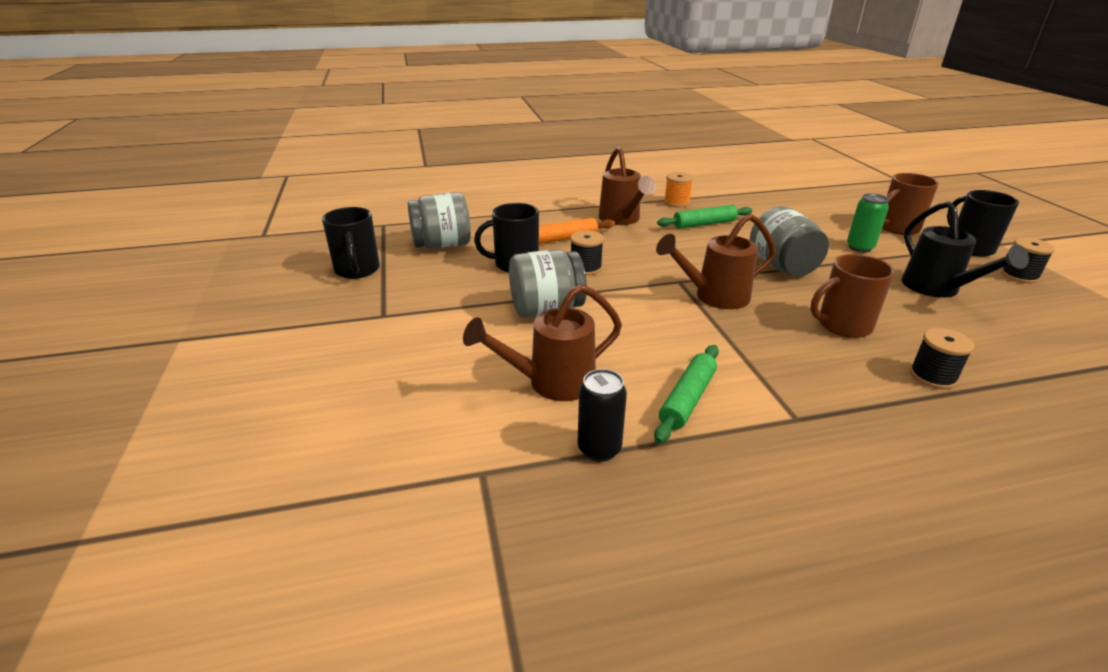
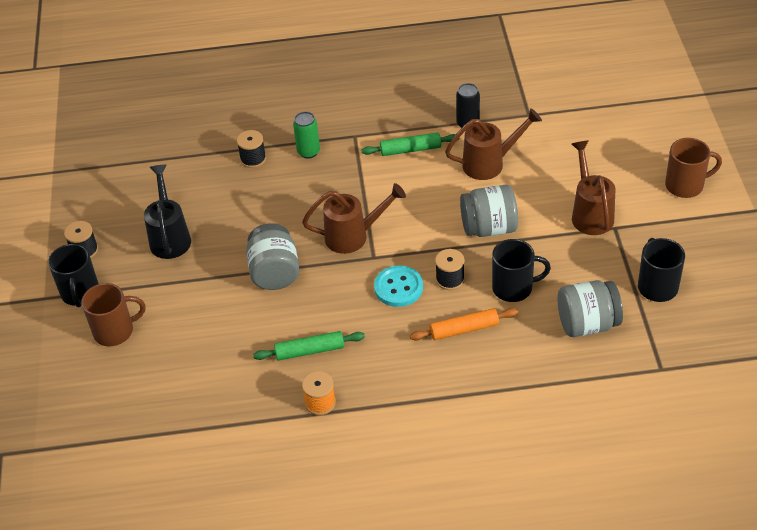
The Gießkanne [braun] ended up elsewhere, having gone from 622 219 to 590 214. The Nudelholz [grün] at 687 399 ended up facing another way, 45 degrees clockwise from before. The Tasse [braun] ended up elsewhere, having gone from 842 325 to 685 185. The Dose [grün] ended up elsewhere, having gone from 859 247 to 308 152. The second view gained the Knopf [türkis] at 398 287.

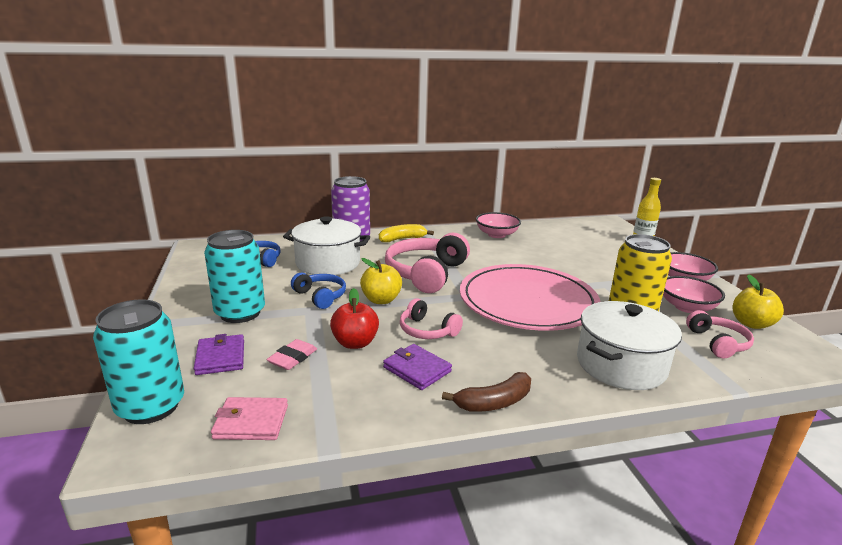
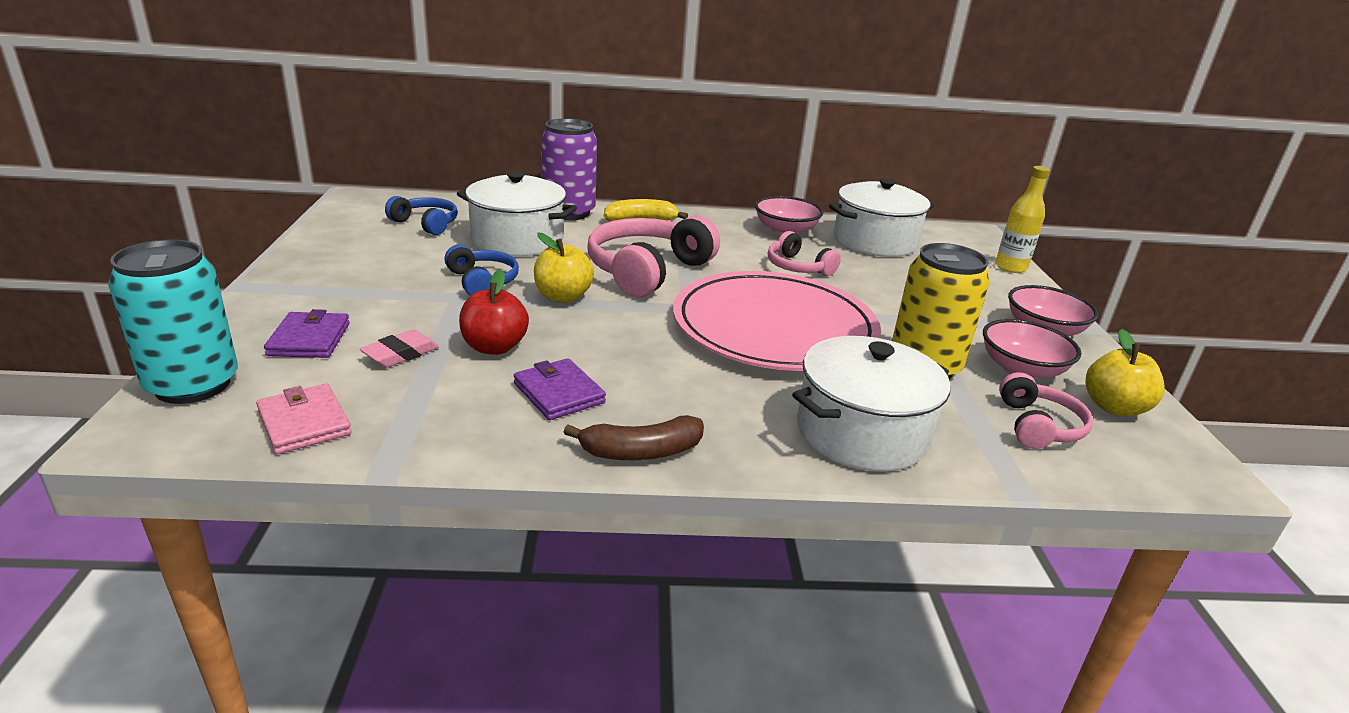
The second view lost the Dose [türkis] at 240 313. The Geldbörse [rosa] at 251 422 ended up facing another way, 45 degrees clockwise from before. The Kopfhörer [rosa] ended up elsewhere, having gone from 427 330 to 798 267. The second view gained the Kochtopf [weiß] at 874 241.

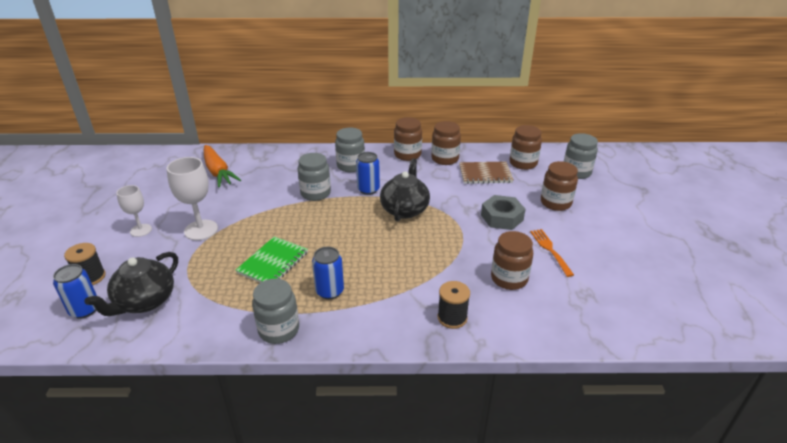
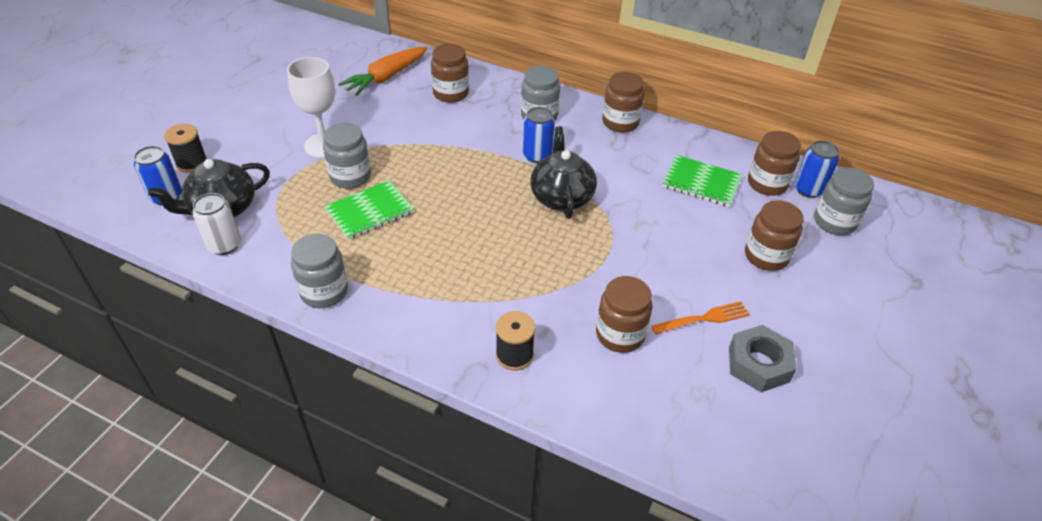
The second view lost the Kelch [weiß] at 141 230. The Karotte [orange] at 218 172 ended up facing another way, 45 degrees clockwise from before. The Einmachglas [grau] ended up elsewhere, having gone from 315 193 to 350 177. The Dose [blau] ended up elsewhere, having gone from 329 291 to 808 189. The Teekanne [schwarz] at 405 209 ended up facing another way, 45 degrees counterclockwise from before. The Einmachglas [braun] ended up elsewhere, having gone from 445 159 to 451 93. What was the Notizbuch [braun] at 485 174 turned into the Notizbuch [grün] at 701 183. The Sechskantmutter [grau] ended up elsewhere, having gone from 502 217 to 758 364. The Gabel [orange] at 550 250 ended up facing another way, 60 degrees clockwise from before. The second view gained the Dose [weiß] at 224 245.

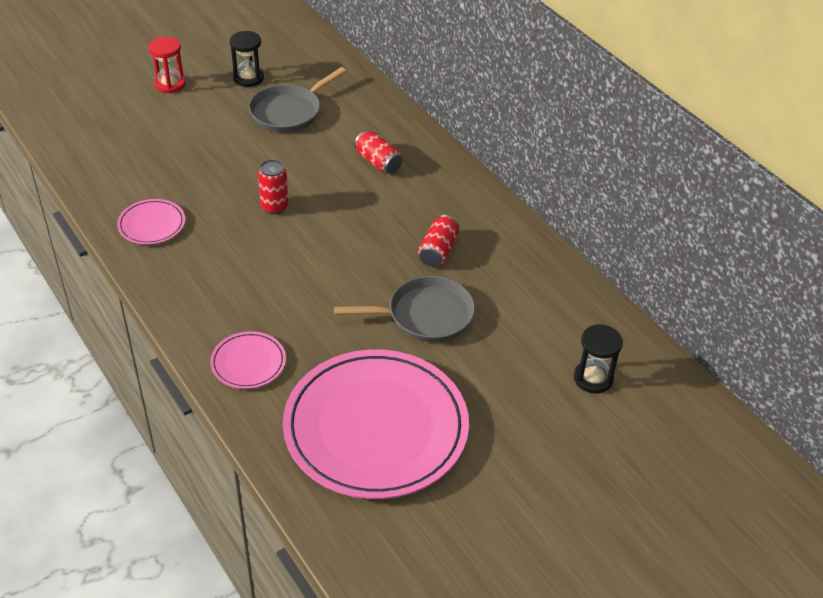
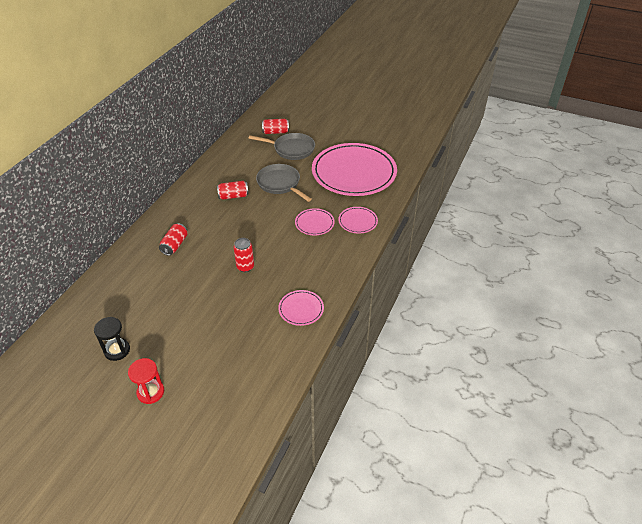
The Pfanne [grau] ended up elsewhere, having gone from 289 112 to 291 149. Where the Sanduhr [schwarz] stood at 593 378, the Dose [rot] came to stand at 275 132. The second view gained the Teller [rosa] at 314 223.

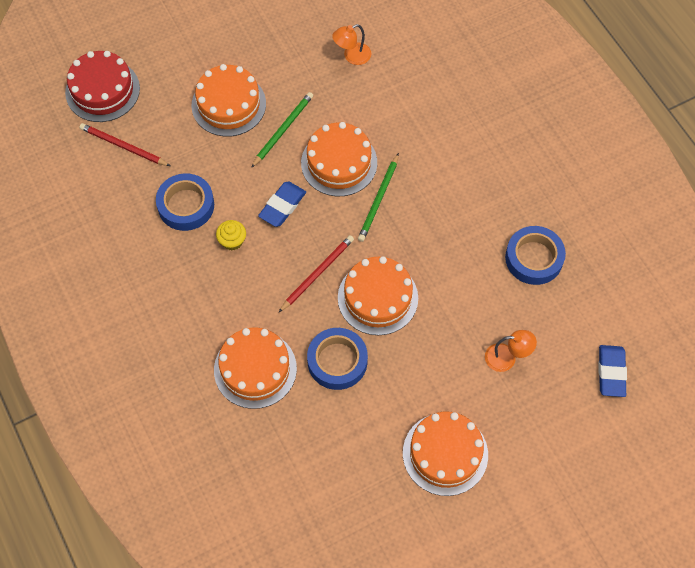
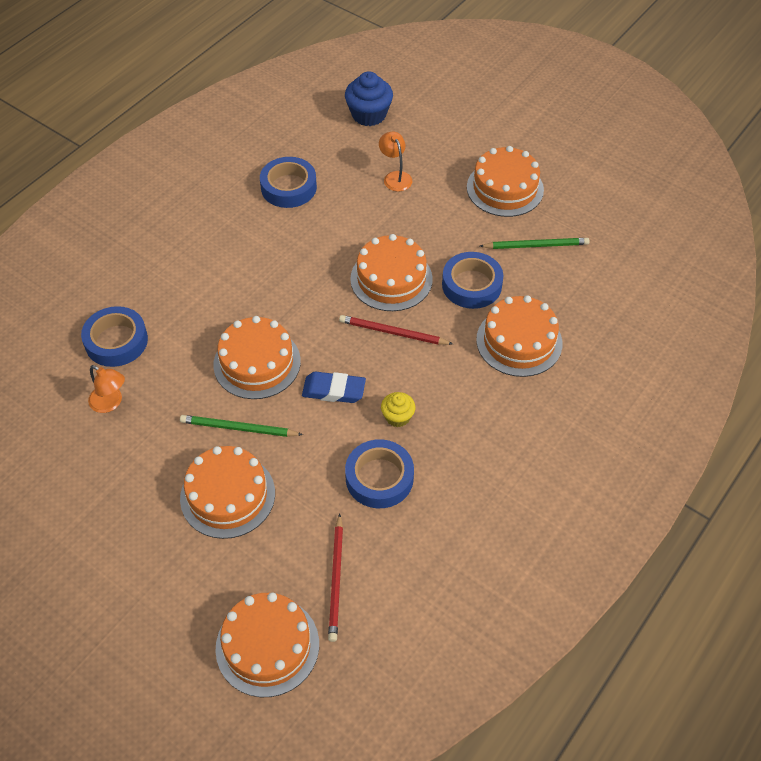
What was the Kuchen [rot] at 102 90 turned into the Kuchen [orange] at 267 646. The Bleistift [grün] ended up elsewhere, having gone from 378 199 to 536 245. Where the Radiergummi [blau] stood at 611 372, the Muffin [blau] came to stand at 369 115. The second view gained the Klebeband [blau] at 116 341.

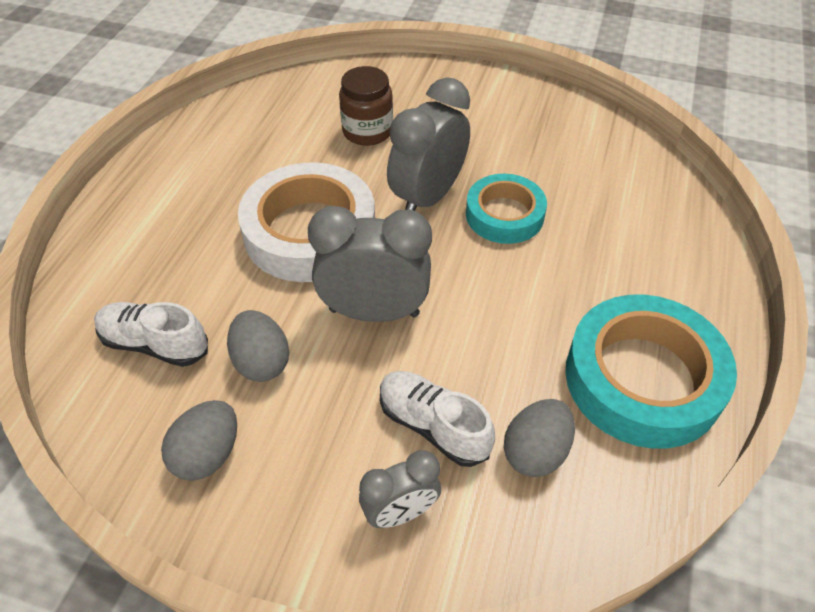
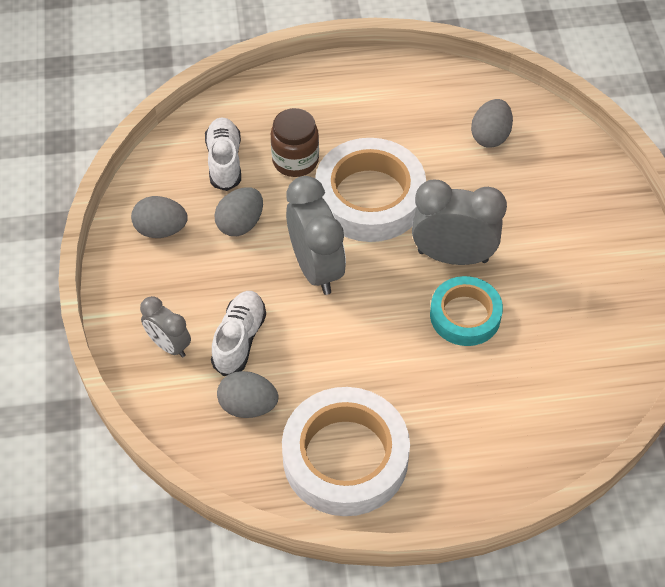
The Einmachglas [braun] ended up elsewhere, having gone from 367 131 to 295 160. What was the Klebeband [türkis] at 643 379 turned into the Klebeband [weiß] at 345 457. The second view gained the Ei [grau] at 490 136.

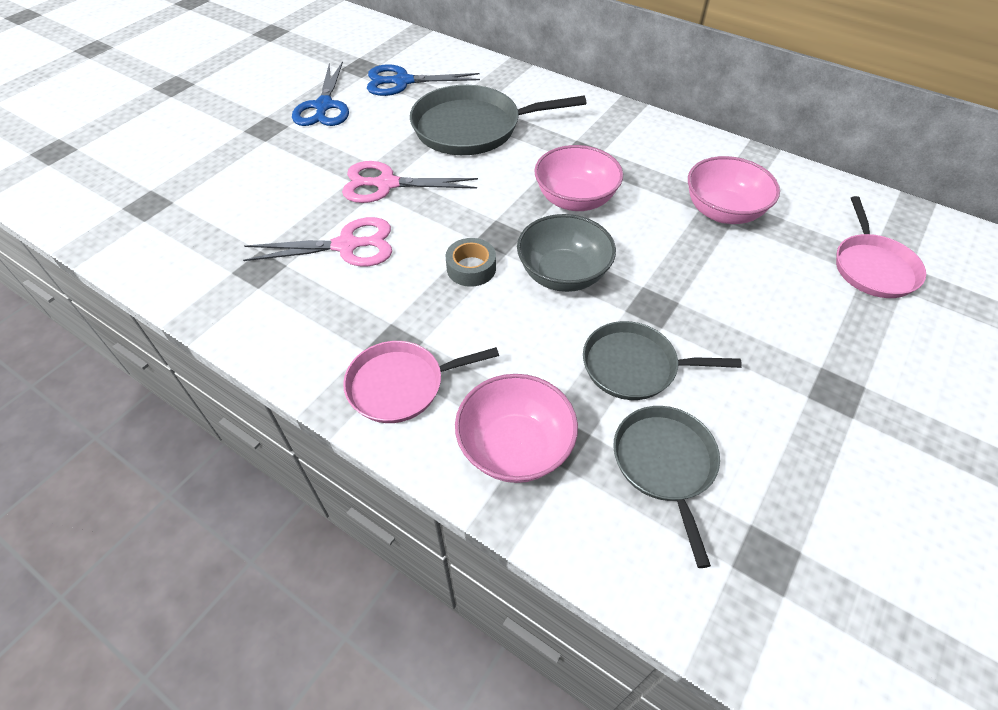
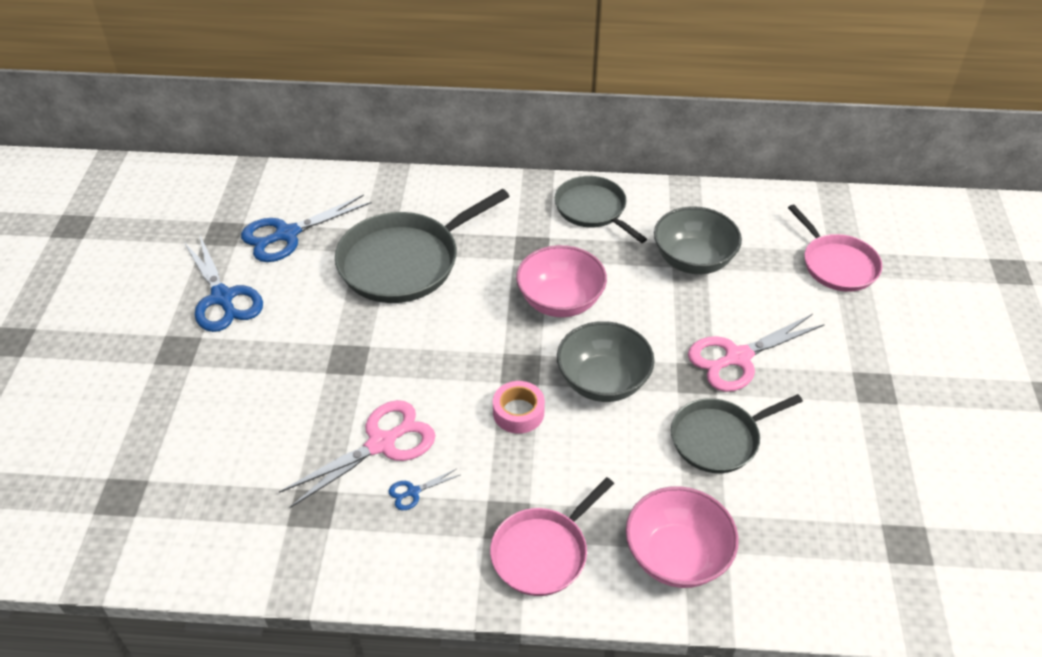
The Schere [rosa] ended up elsewhere, having gone from 386 184 to 737 357. What was the Klebeband [grau] at 471 268 turned into the Klebeband [rosa] at 518 412. The Pfanne [grau] ended up elsewhere, having gone from 665 464 to 593 209. What was the Schüssel [rosa] at 723 211 turned into the Schüssel [grau] at 693 260. The second view gained the Schere [blau] at 413 492.

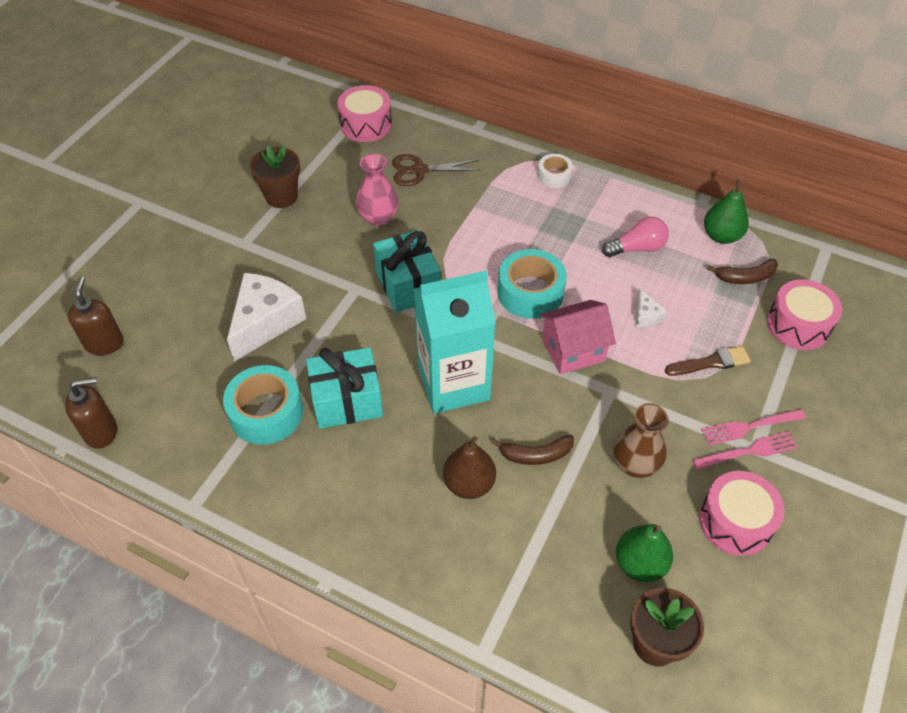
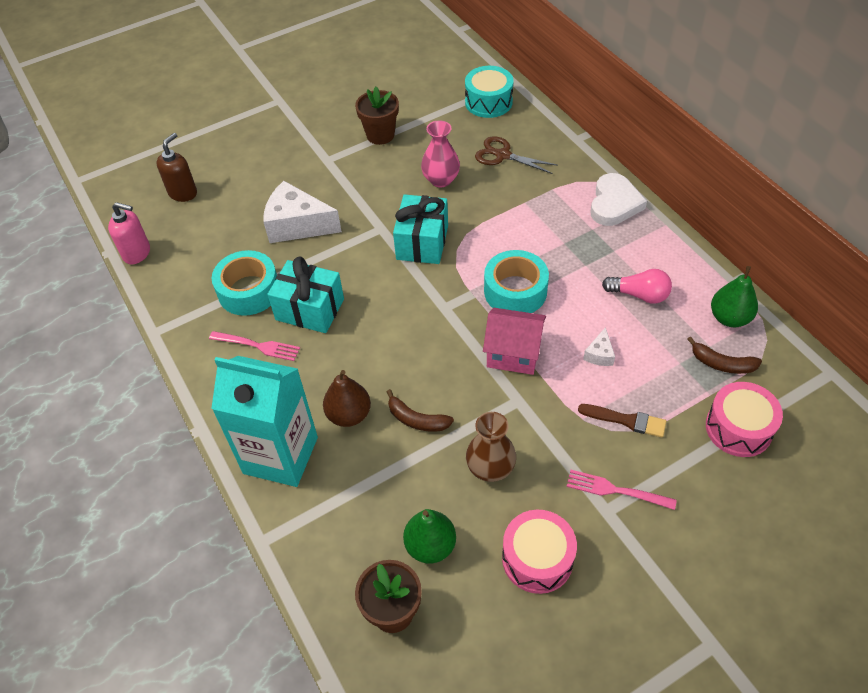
What was the Seifenspender [braun] at 101 432 turned into the Seifenspender [rosa] at 137 253. The Käse [weiß] at 265 322 ended up facing another way, 135 degrees counterclockwise from before. What was the Trommel [rosa] at 366 125 turned into the Trommel [türkis] at 488 102. The Getränkekarton [türkis] ended up elsewhere, having gone from 453 383 to 280 455. Where the Klebeband [weiß] stood at 554 176, the Herz [weiß] came to stand at 614 204. The Gabel [rosa] ended up elsewhere, having gone from 748 451 to 258 346.

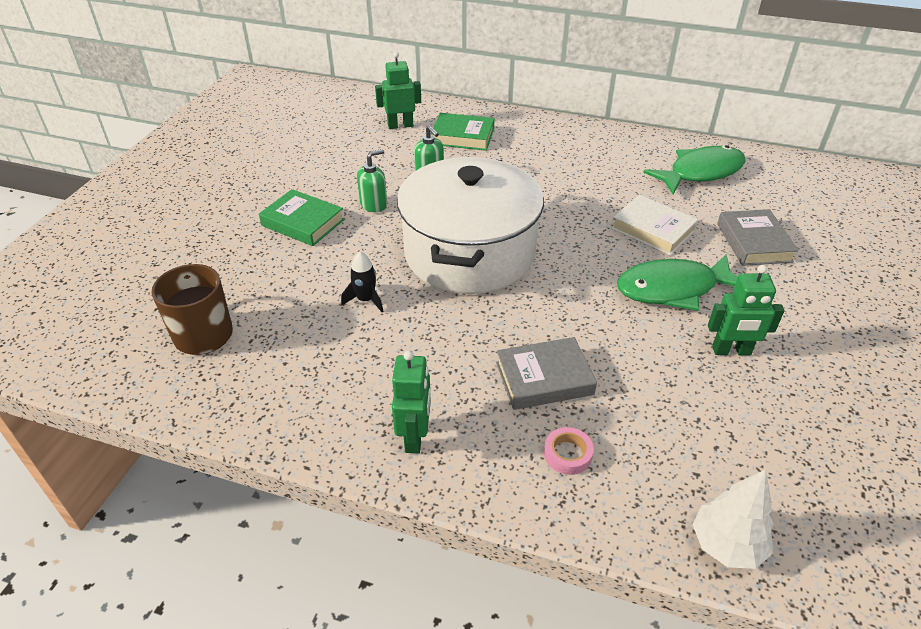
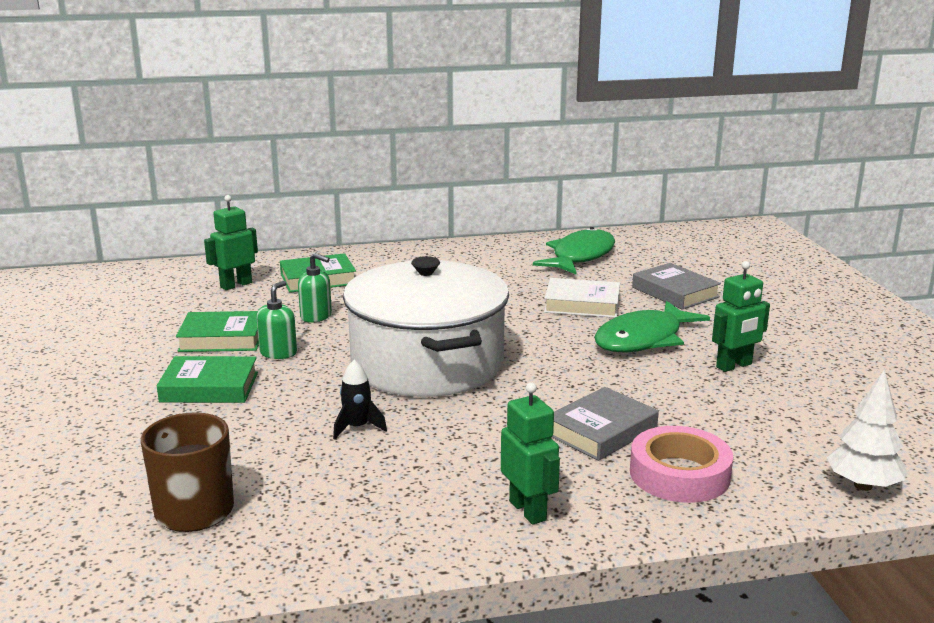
The size of the Klebeband [rosa] at 567 454 changed by a factor of 1.92. The second view gained the Buch [grün] at 222 338.

